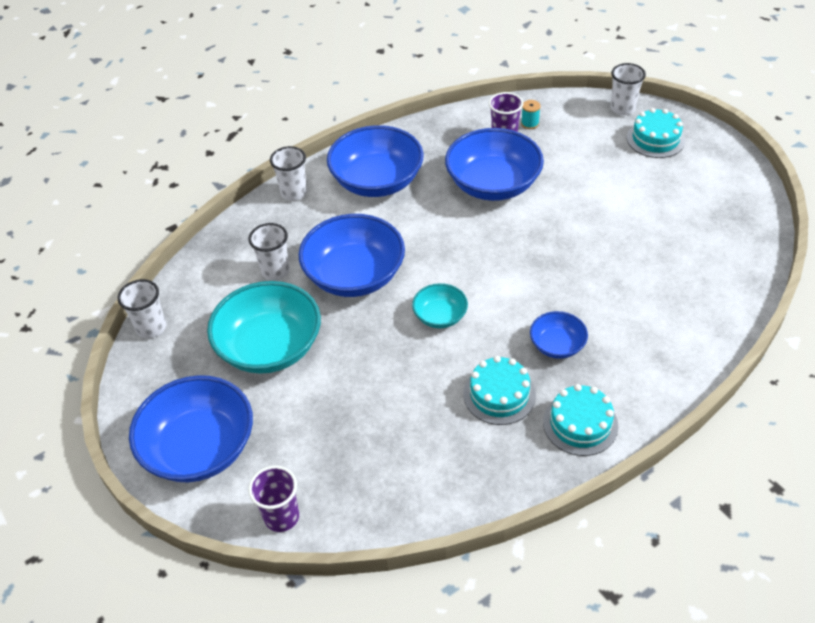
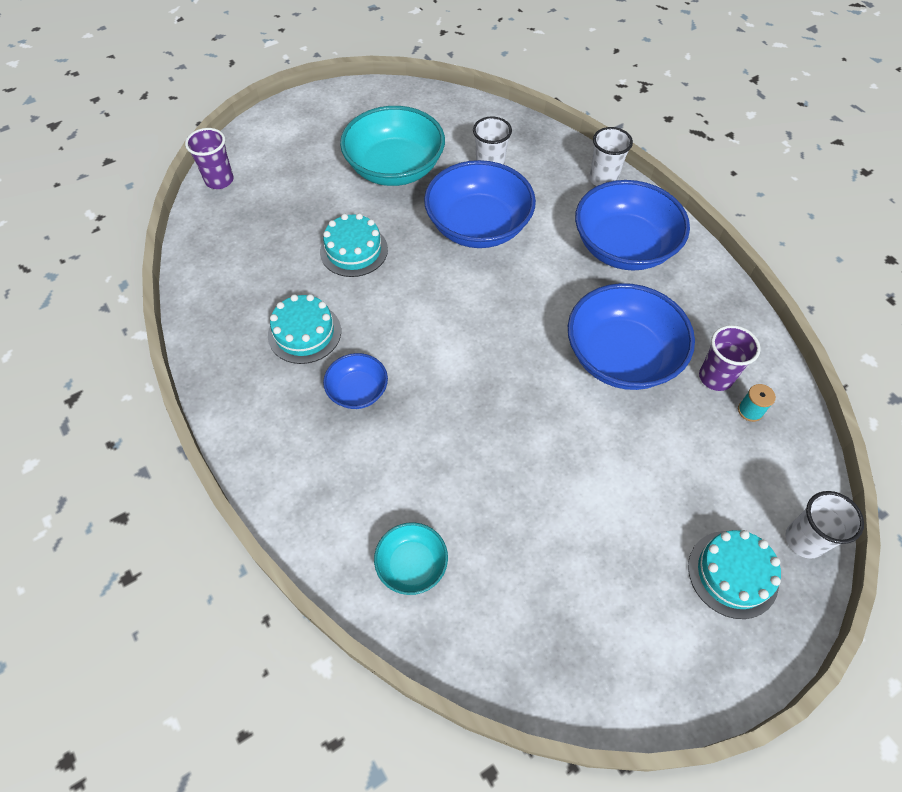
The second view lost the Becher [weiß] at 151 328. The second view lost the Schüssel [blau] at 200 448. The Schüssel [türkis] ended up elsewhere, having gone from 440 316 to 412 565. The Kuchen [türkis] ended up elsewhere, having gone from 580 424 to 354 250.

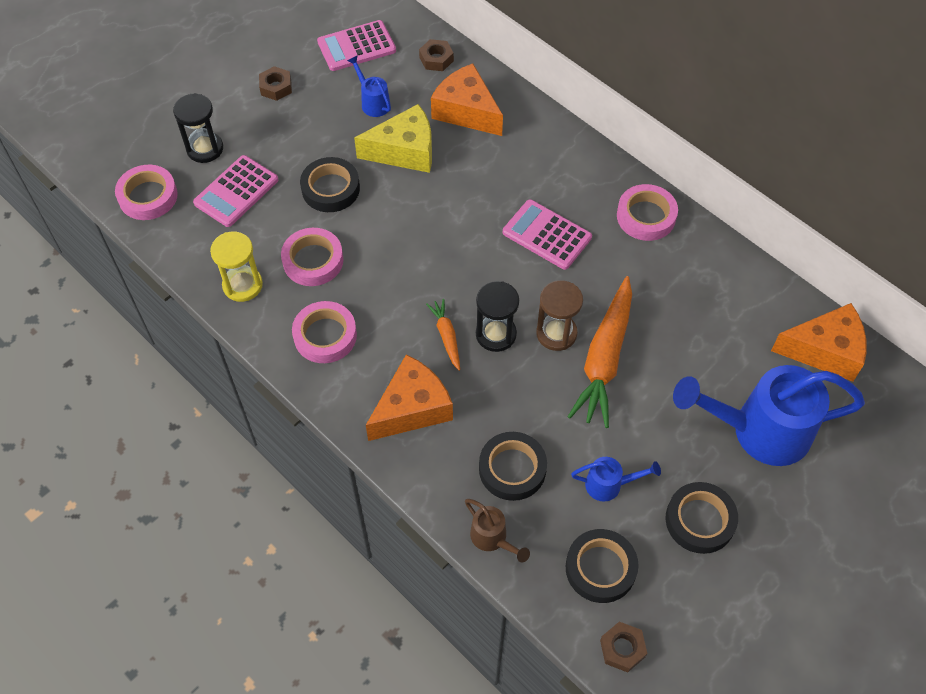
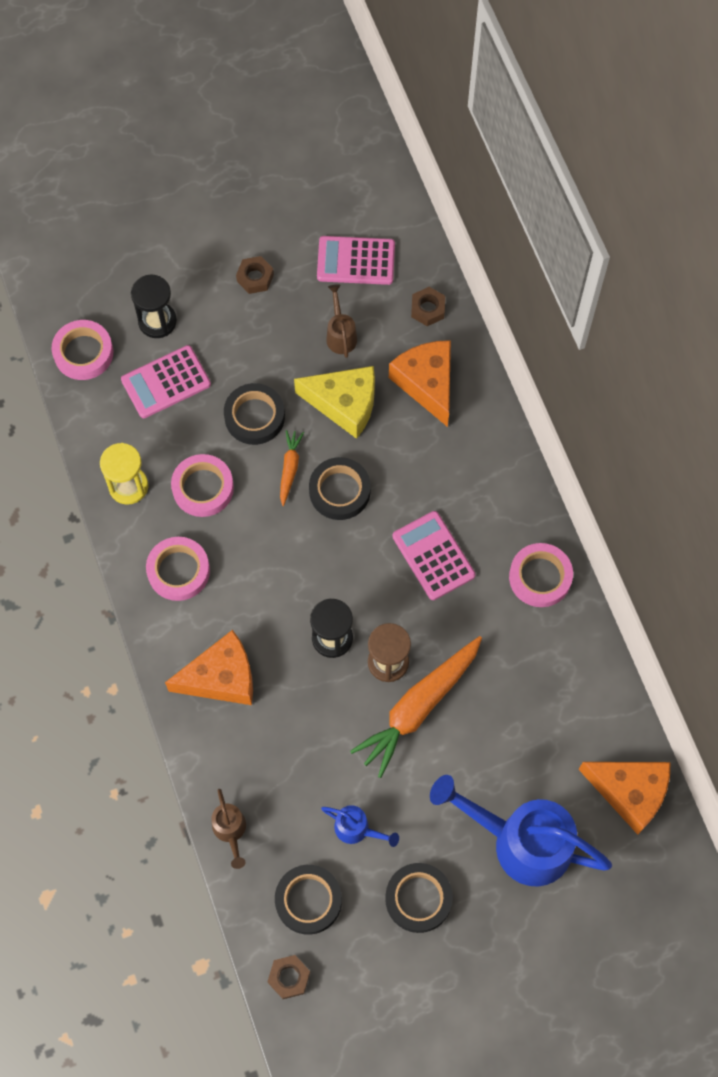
What was the Gießkanne [blau] at 373 102 turned into the Gießkanne [braun] at 340 335. The Karotte [orange] ended up elsewhere, having gone from 446 336 to 290 468. The Klebeband [schwarz] ended up elsewhere, having gone from 512 469 to 339 491.

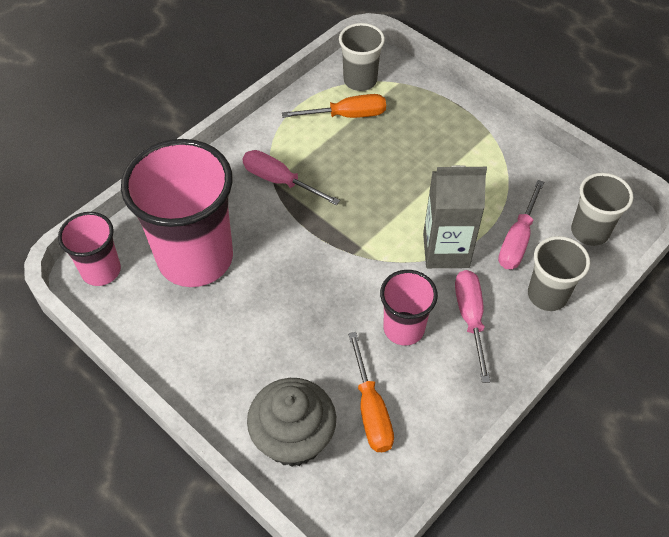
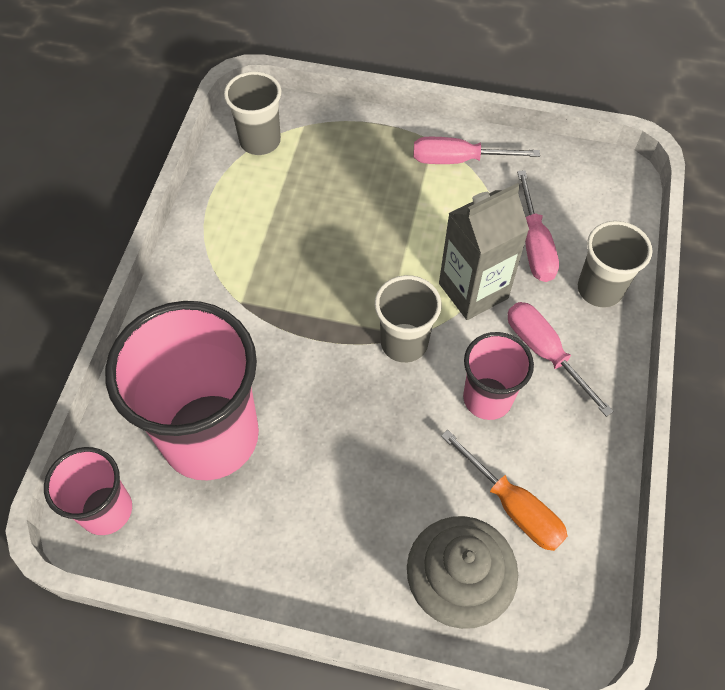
The Schraubenzieher [rosa] ended up elsewhere, having gone from 279 181 to 458 160. The second view lost the Schraubenzieher [orange] at 347 115. The Becher [grau] ended up elsewhere, having gone from 589 231 to 404 343.

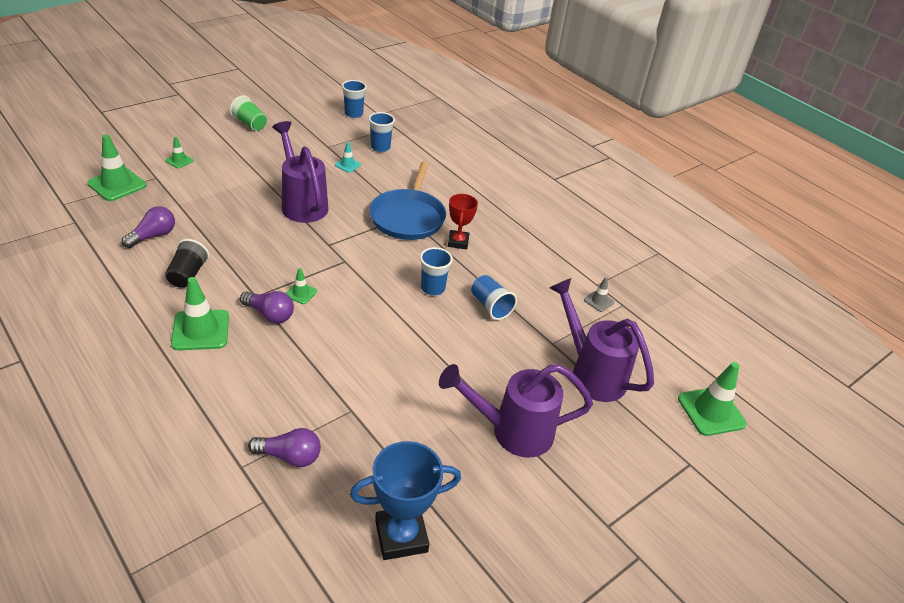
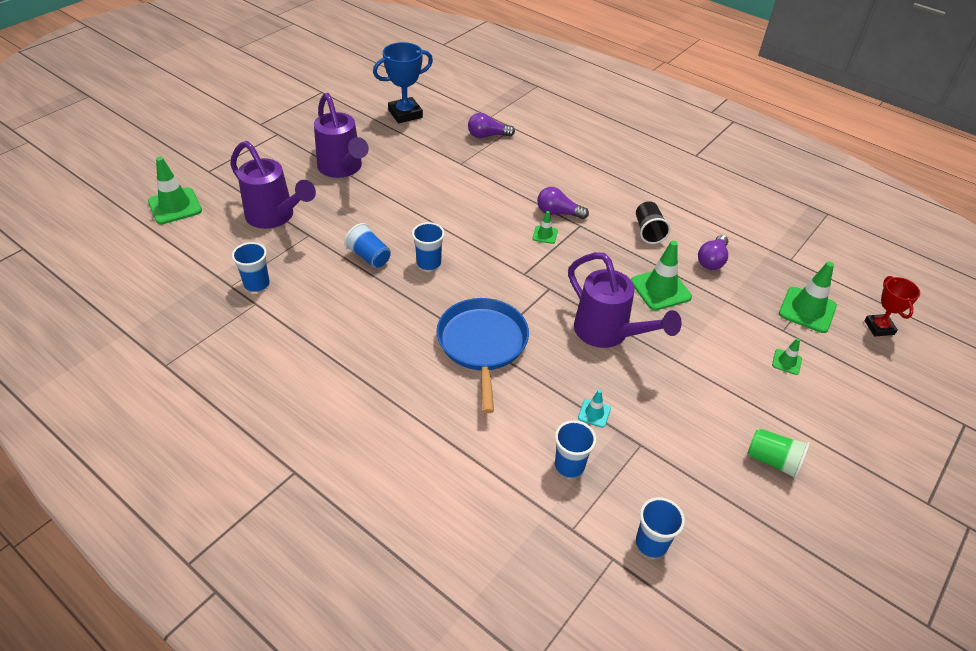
The Leitkegel [grün] ended up elsewhere, having gone from 200 330 to 660 289. The Gießkanne [lila] at 511 431 ended up facing another way, 75 degrees clockwise from before. The Pokal [rot] ended up elsewhere, having gone from 458 242 to 879 327. Where the Leitkegel [grau] stood at 599 301, the Becher [blau] came to stand at 257 284.

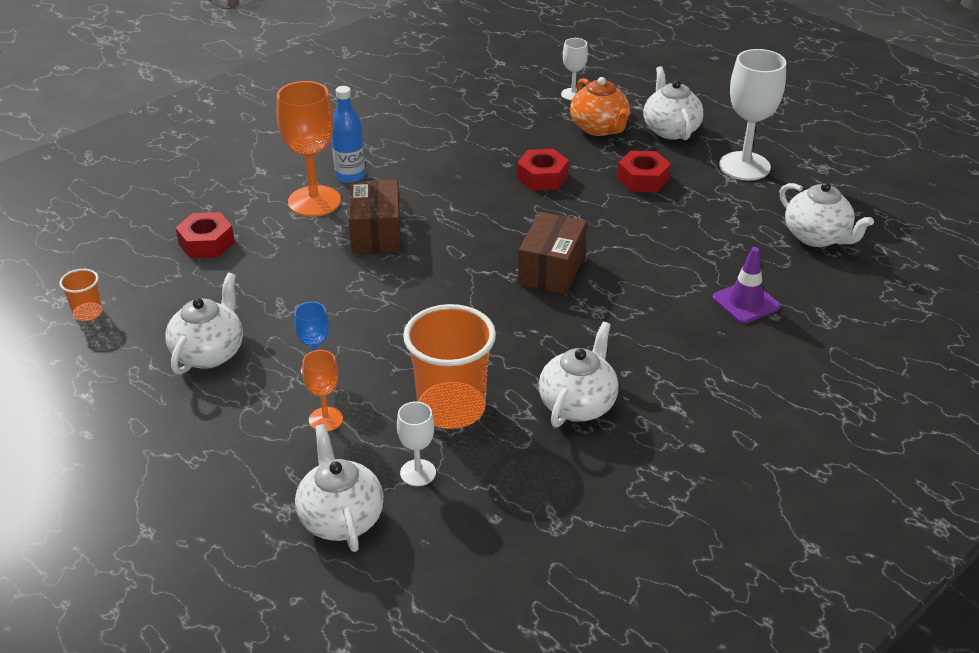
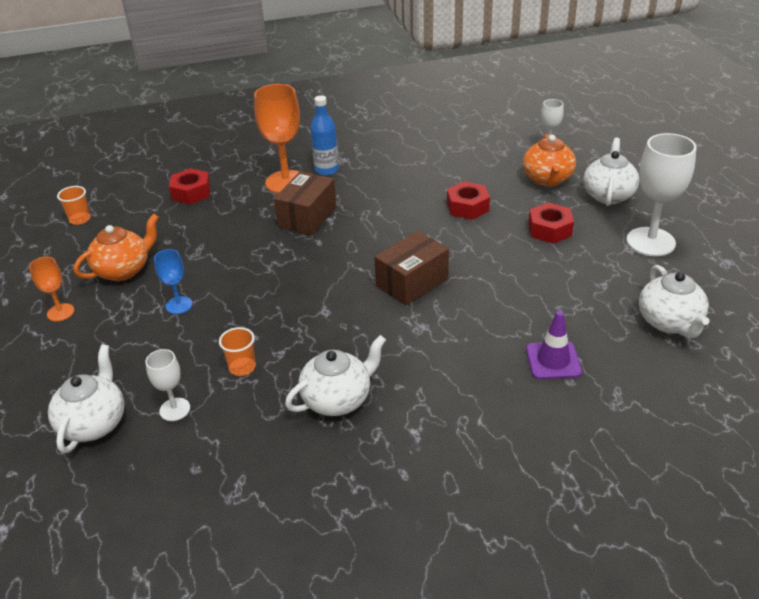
What was the Teekanne [weiß] at 209 353 turned into the Teekanne [orange] at 124 270. The Kelch [orange] ended up elsewhere, having gone from 325 419 to 60 312. The size of the Becher [orange] at 451 408 changed by a factor of 0.46.

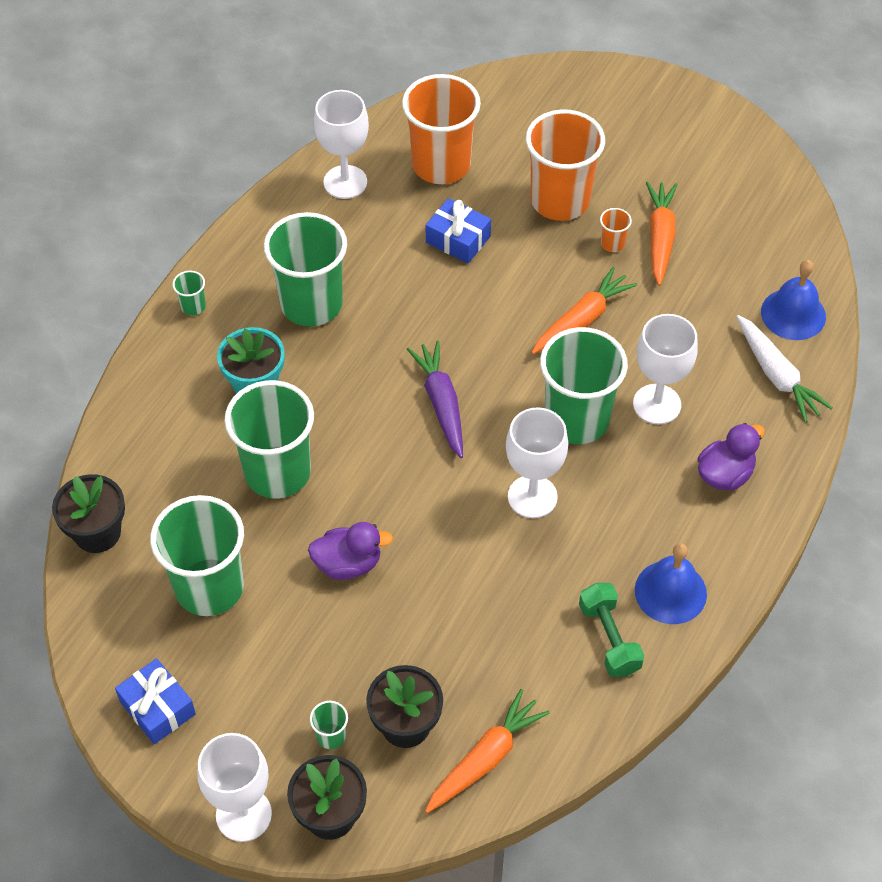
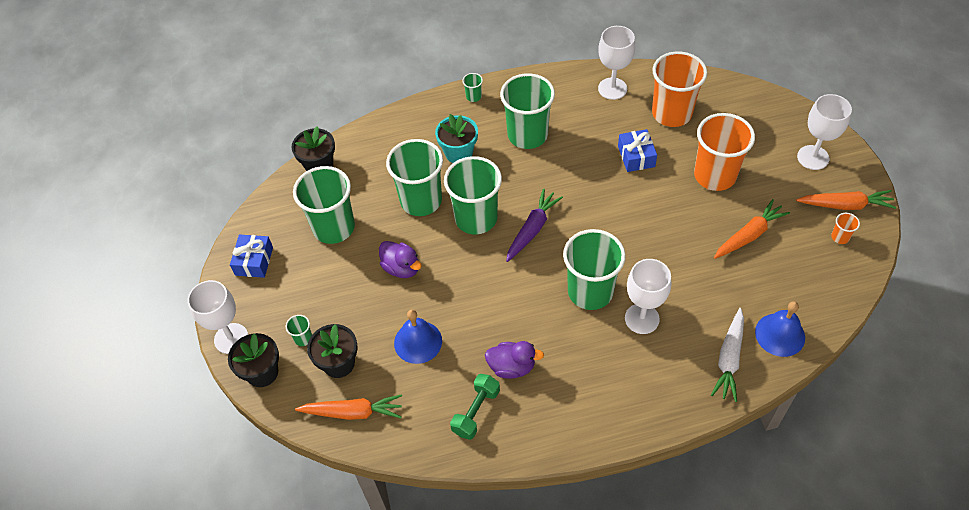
The Kelch [weiß] ended up elsewhere, having gone from 532 496 to 813 157. The Karotte [orange] ended up elsewhere, having gone from 582 319 to 845 205. The Becher [orange] ended up elsewhere, having gone from 612 243 to 840 237. The Glocke [blau] ended up elsewhere, having gone from 670 592 to 418 342. The Ente [lila] ended up elsewhere, having gone from 725 474 to 512 367. The second view gained the Becher [grün] at 476 218.

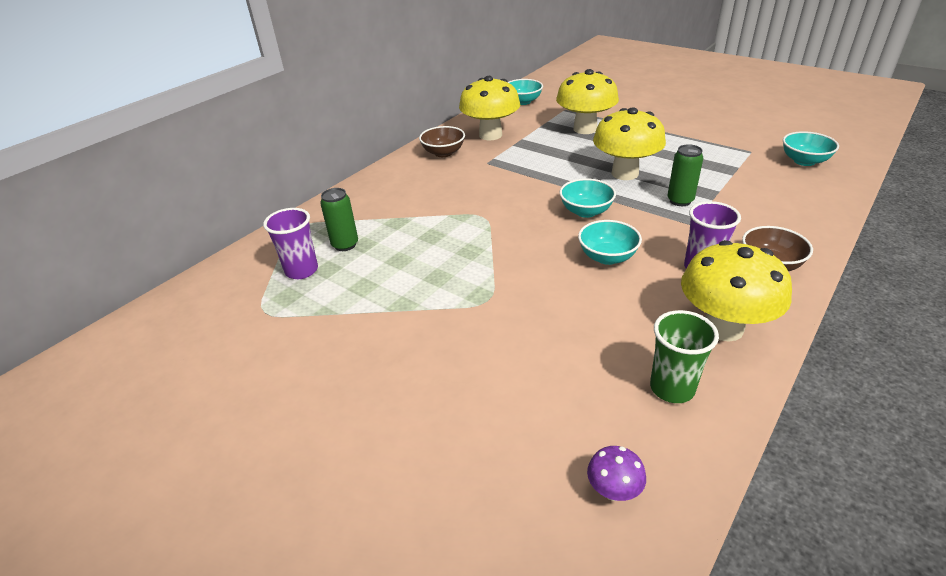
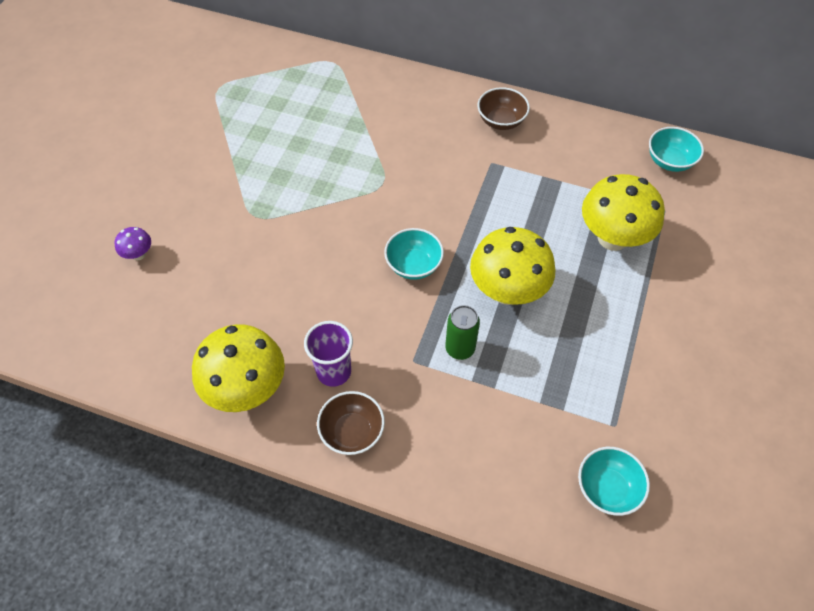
The second view lost the Becher [lila] at 301 270. The second view lost the Dose [grün] at 345 245. The second view lost the Pilz [gelb] at 490 135. The second view lost the Schüssel [türkis] at 607 257. The Pilz [lila] ended up elsewhere, having gone from 613 491 to 138 254. The second view lost the Becher [grün] at 672 388.

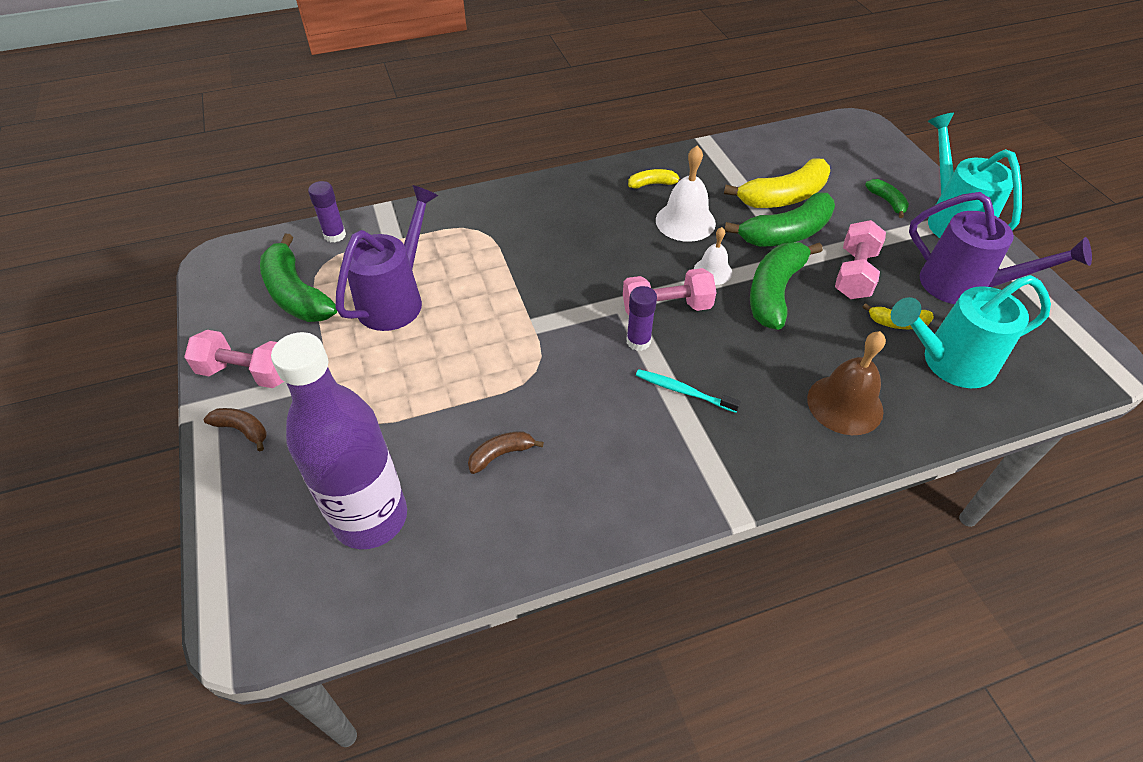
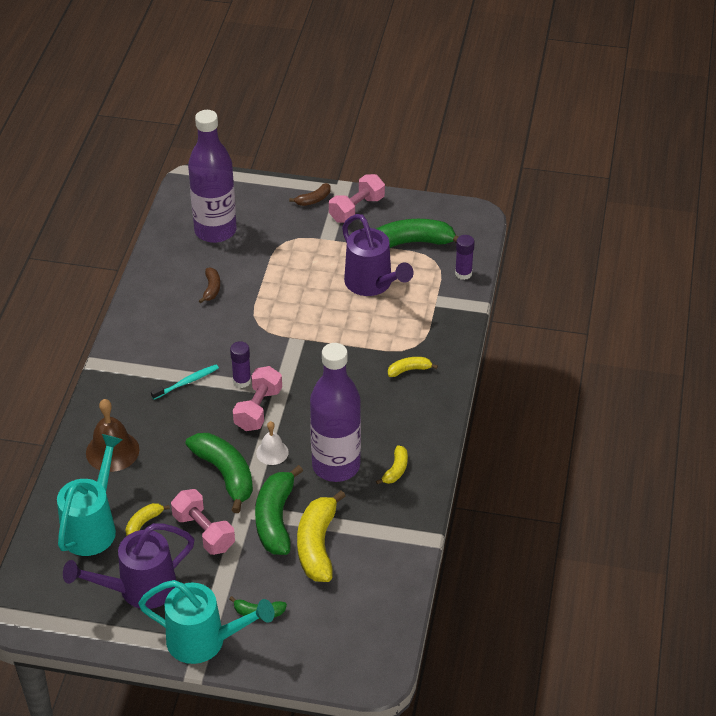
Where the Glocke [weiß] stood at 685 221, the Flasche [lila] came to stand at 336 466. The second view gained the Banane [gelb] at 409 370.

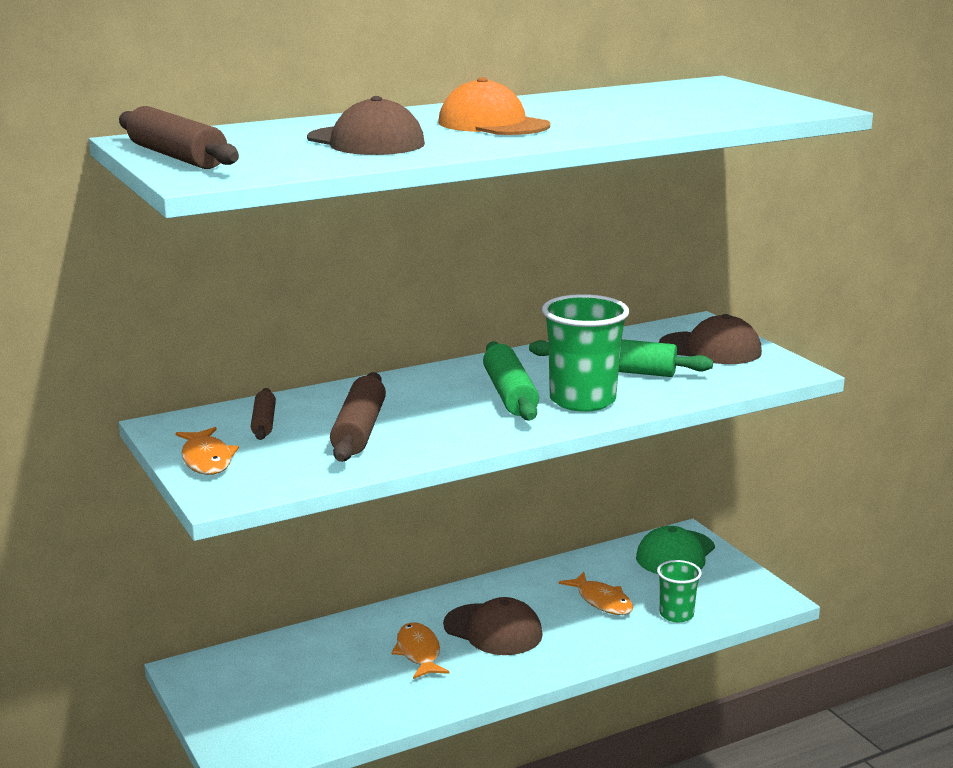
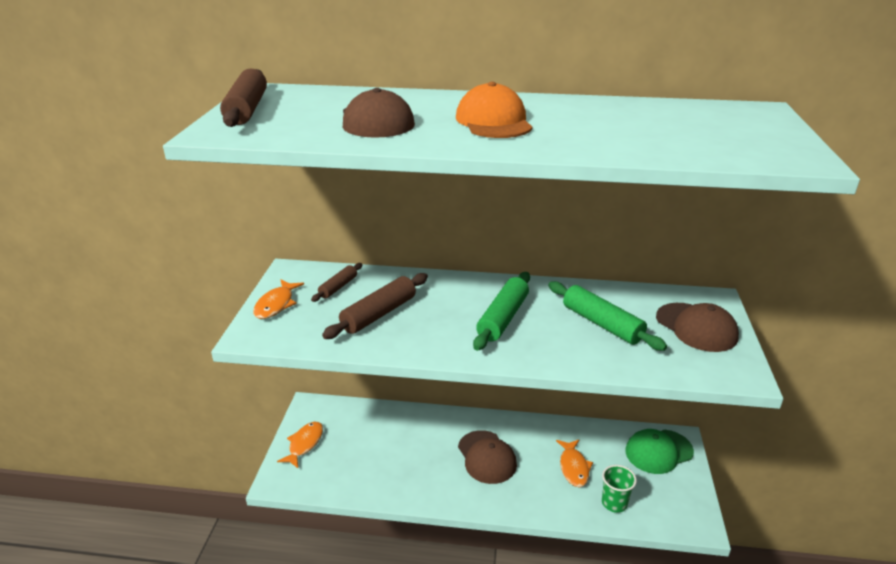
The Fisch [orange] ended up elsewhere, having gone from 418 653 to 304 444. The second view lost the Becher [grün] at 582 400.

